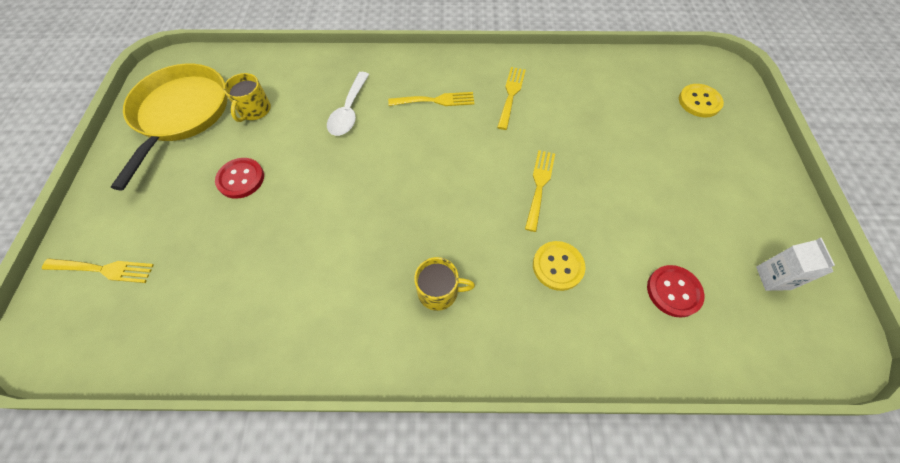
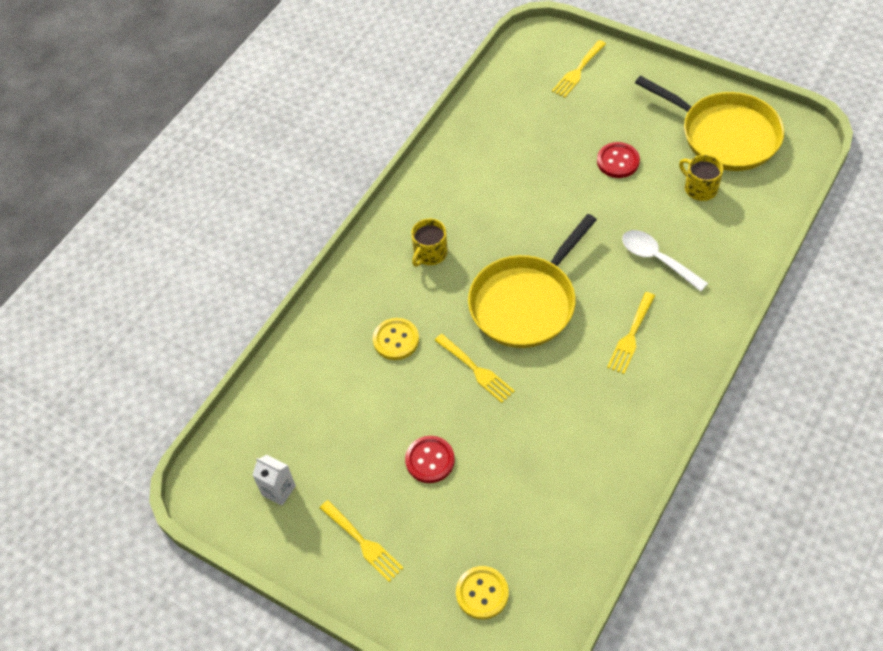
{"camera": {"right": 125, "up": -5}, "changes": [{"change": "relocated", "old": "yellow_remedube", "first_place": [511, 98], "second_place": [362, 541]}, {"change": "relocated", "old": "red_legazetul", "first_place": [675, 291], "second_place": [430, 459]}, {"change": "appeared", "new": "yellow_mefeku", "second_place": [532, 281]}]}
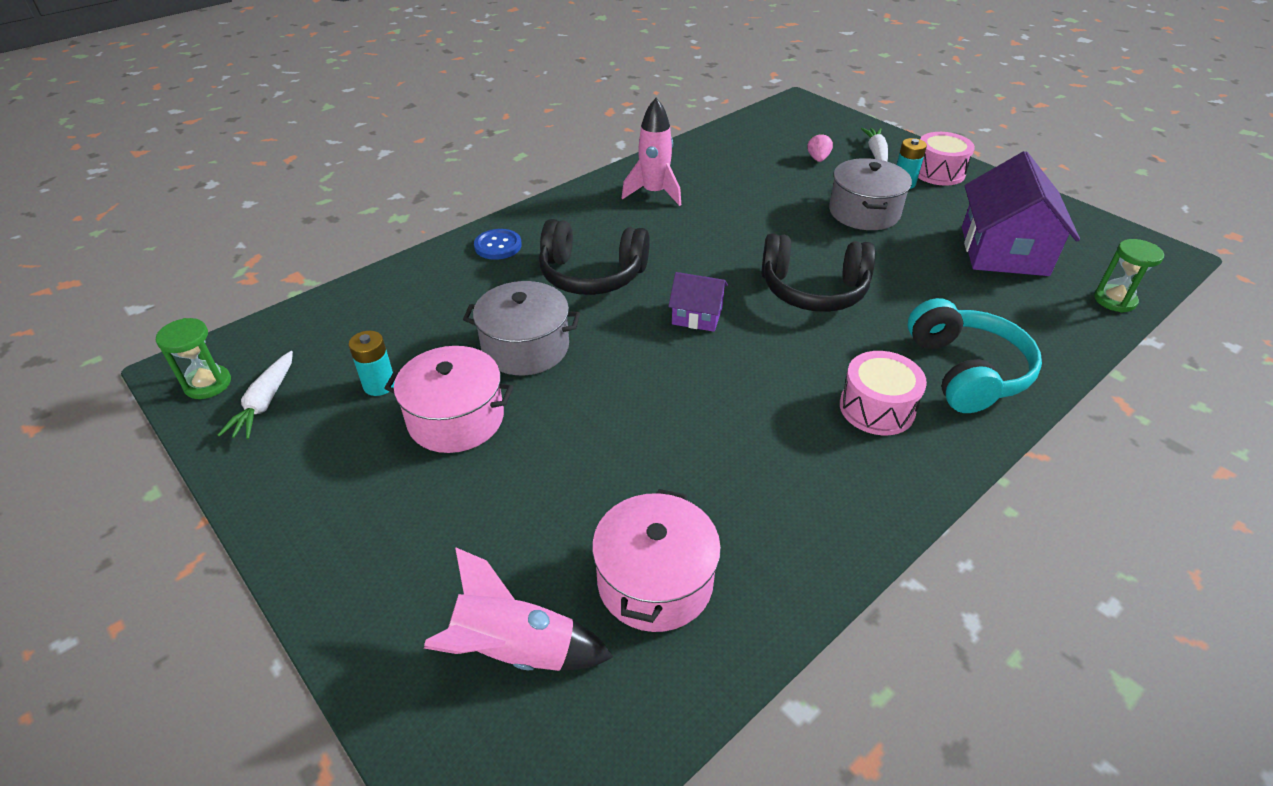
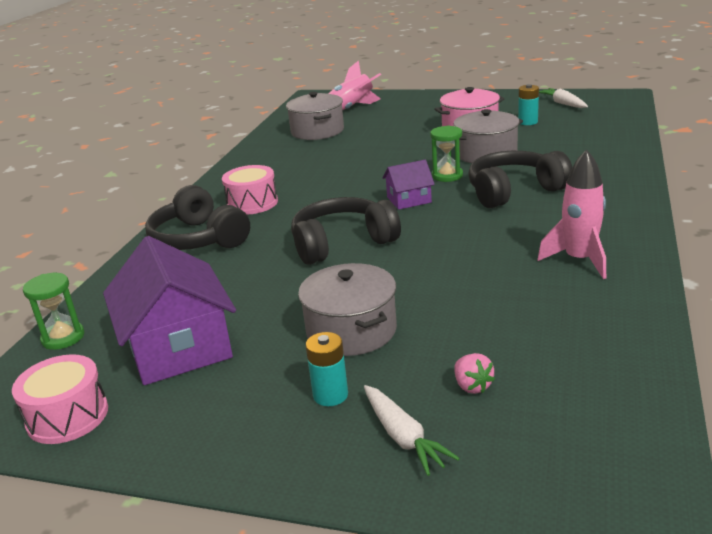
{"camera": {"right": 150, "up": -15}, "changes": [{"change": "relocated", "old": "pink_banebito", "first_place": [946, 159], "second_place": [60, 399]}, {"change": "missing", "old": "blue_legazetul", "first_place": [498, 244]}, {"change": "colour", "old": "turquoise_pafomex", "new": "black_pafomex", "first_place": [975, 355], "second_place": [197, 217]}, {"change": "relocated", "old": "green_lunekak", "first_place": [193, 358], "second_place": [446, 154]}, {"change": "colour", "old": "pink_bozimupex", "new": "grey_bozimupex", "first_place": [656, 560], "second_place": [315, 116]}]}
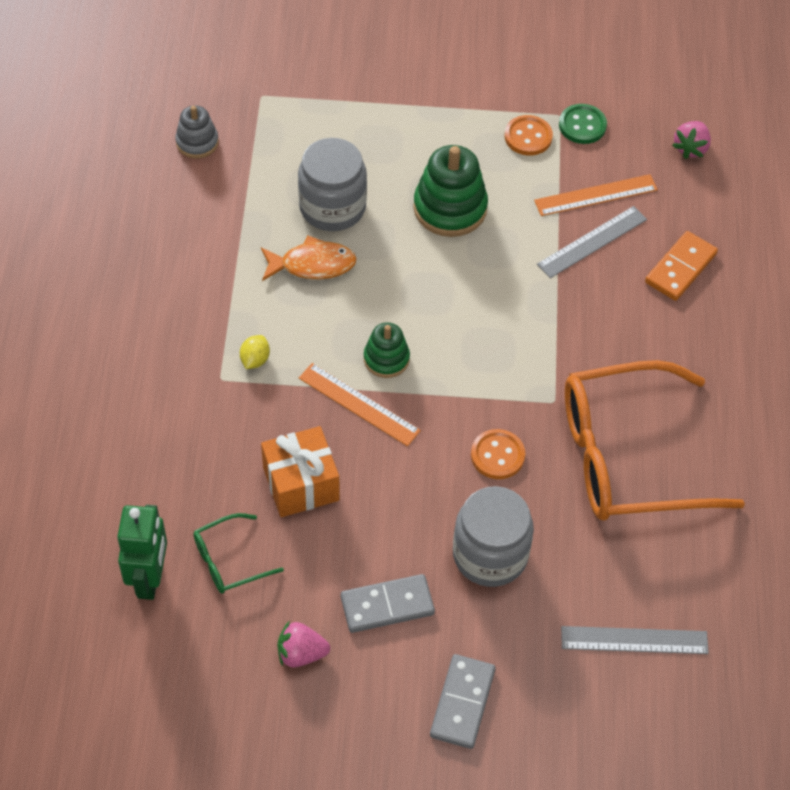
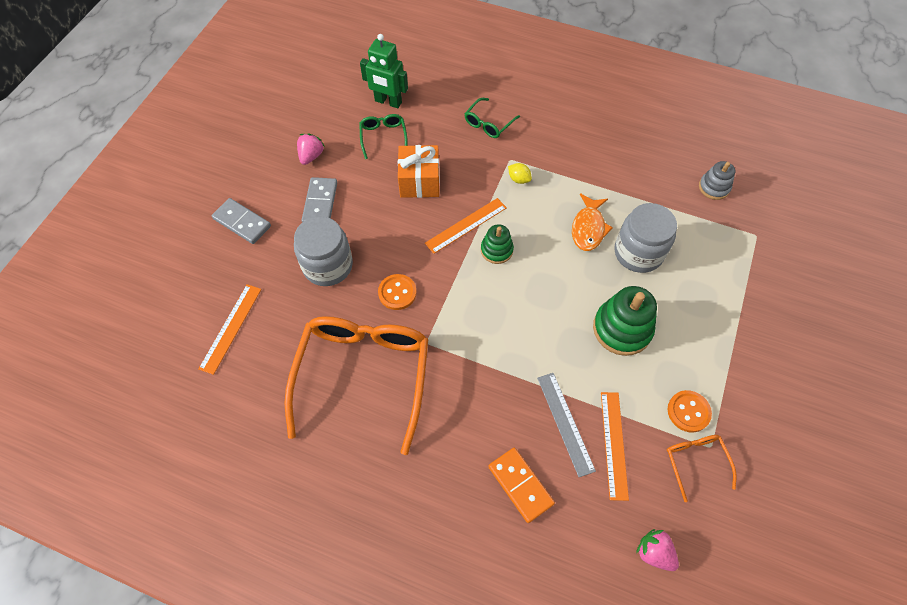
{"camera": {"right": 110, "up": 5}, "changes": [{"change": "exchanged", "old": "green_legazetul", "new": "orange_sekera", "first_place": [583, 124], "second_place": [701, 468]}, {"change": "colour", "old": "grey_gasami", "new": "orange_gasami", "first_place": [635, 640], "second_place": [229, 329]}, {"change": "appeared", "new": "green_sekera", "second_place": [492, 118]}]}
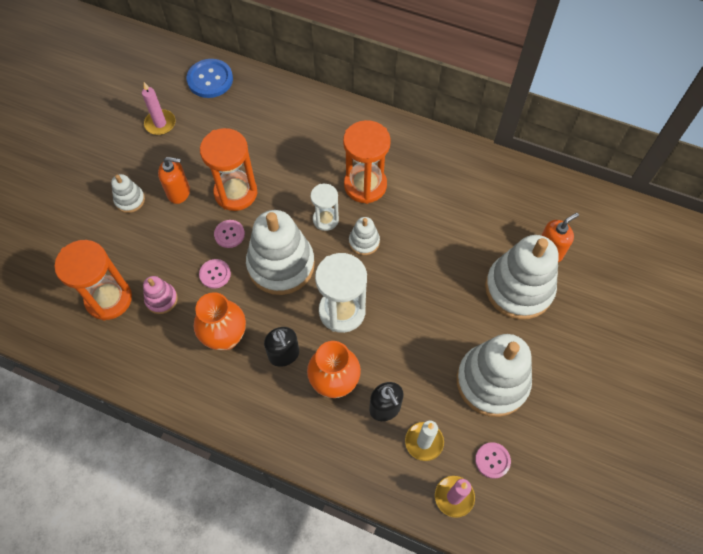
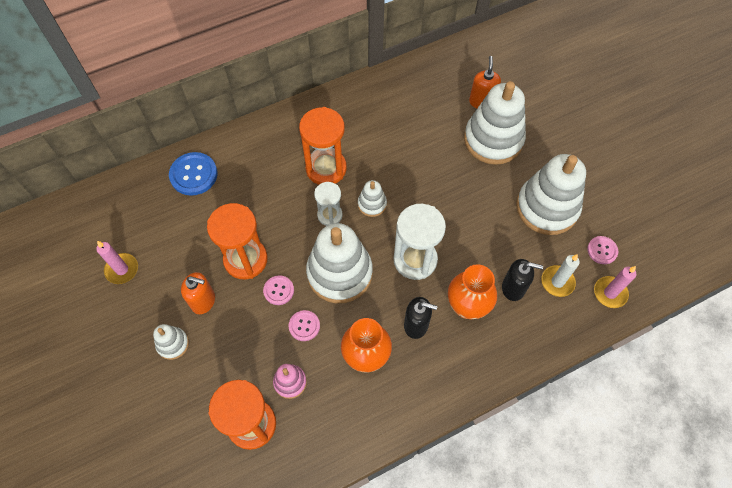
{"camera": {"right": -50, "up": 0}, "changes": [{"change": "relocated", "old": "blue_legazetul", "first_place": [209, 78], "second_place": [193, 174]}, {"change": "spun", "old": "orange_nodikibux", "first_place": [174, 180], "second_place": [198, 293], "degrees": 60}]}
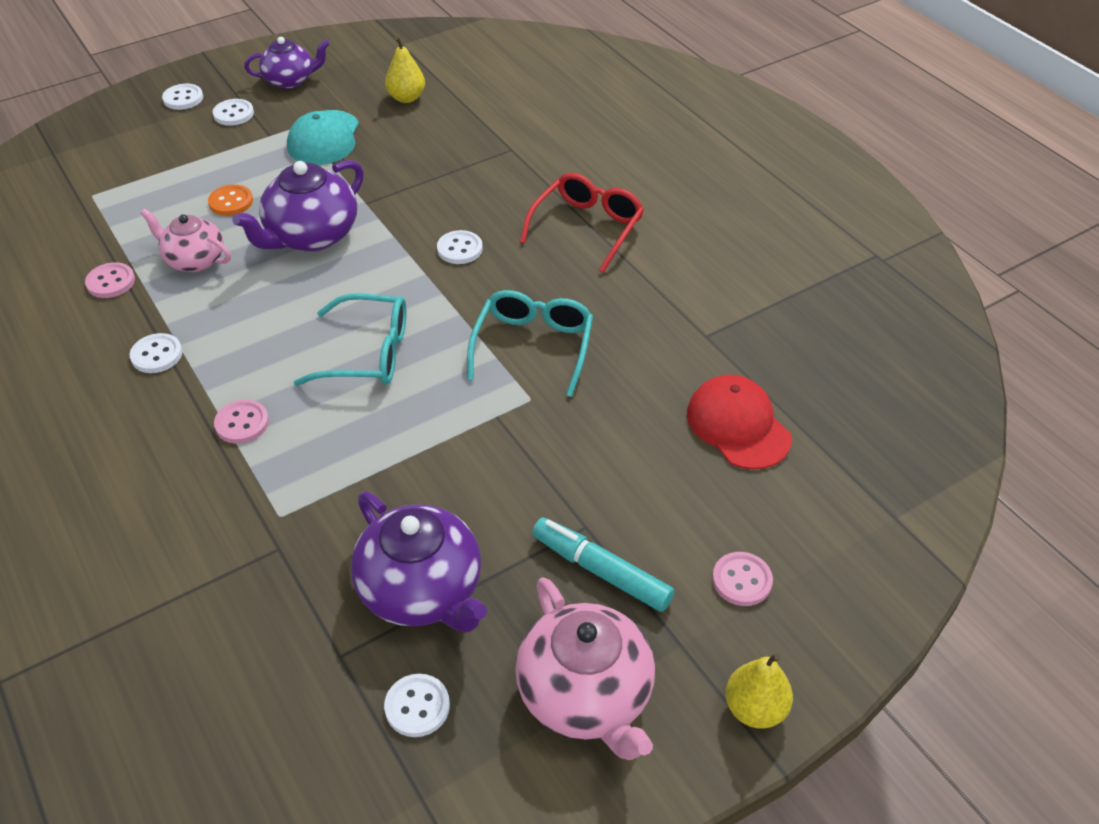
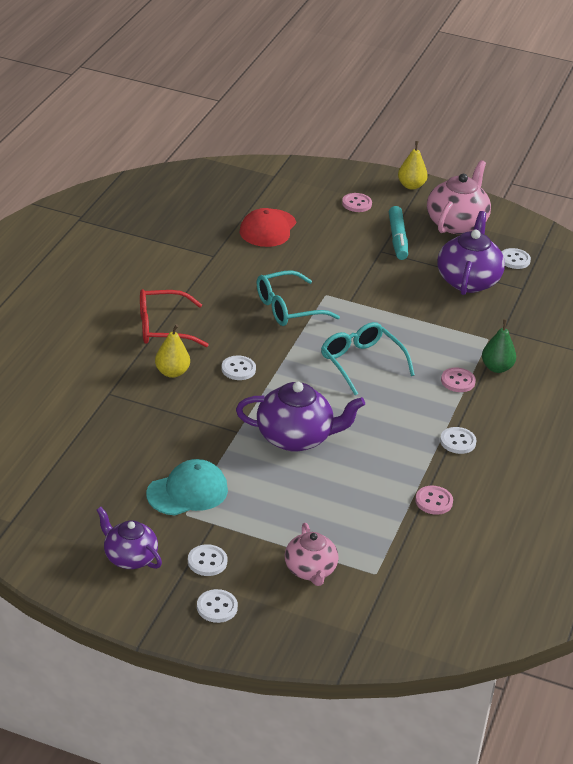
{"camera": {"right": -130, "up": -10}, "changes": [{"change": "relocated", "old": "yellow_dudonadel", "first_place": [405, 69], "second_place": [172, 351]}, {"change": "missing", "old": "orange_legazetul", "first_place": [230, 200]}, {"change": "relocated", "old": "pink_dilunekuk", "first_place": [185, 240], "second_place": [311, 554]}, {"change": "appeared", "new": "green_dudonadel", "second_place": [499, 346]}]}
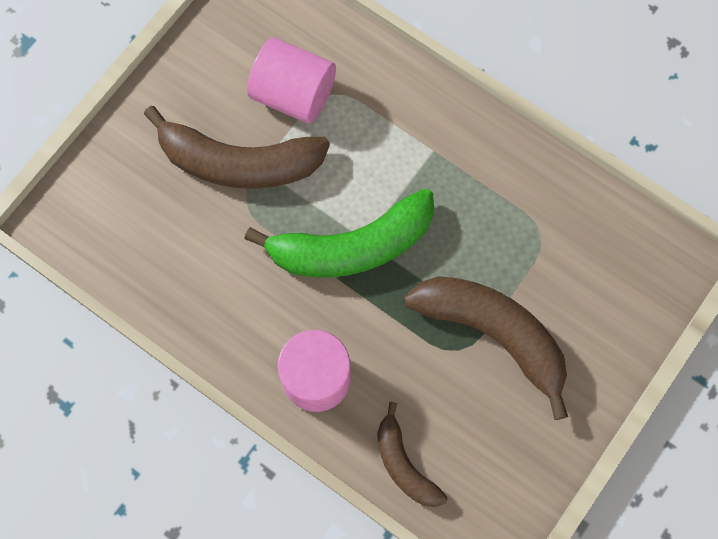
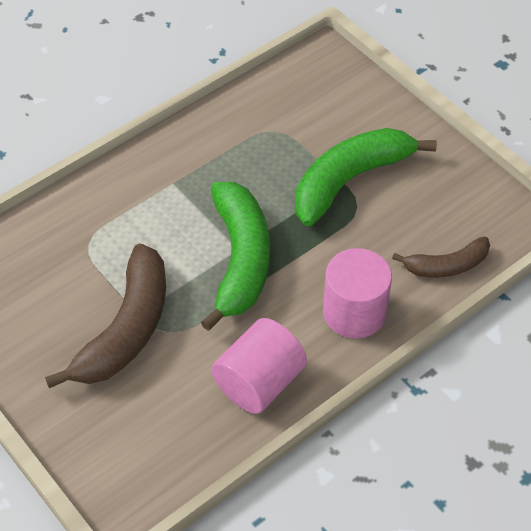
{"camera": {"right": -75, "up": -20}, "changes": [{"change": "relocated", "old": "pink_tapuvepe", "first_place": [291, 81], "second_place": [259, 366]}, {"change": "colour", "old": "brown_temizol", "new": "green_temizol", "first_place": [486, 348], "second_place": [366, 177]}]}
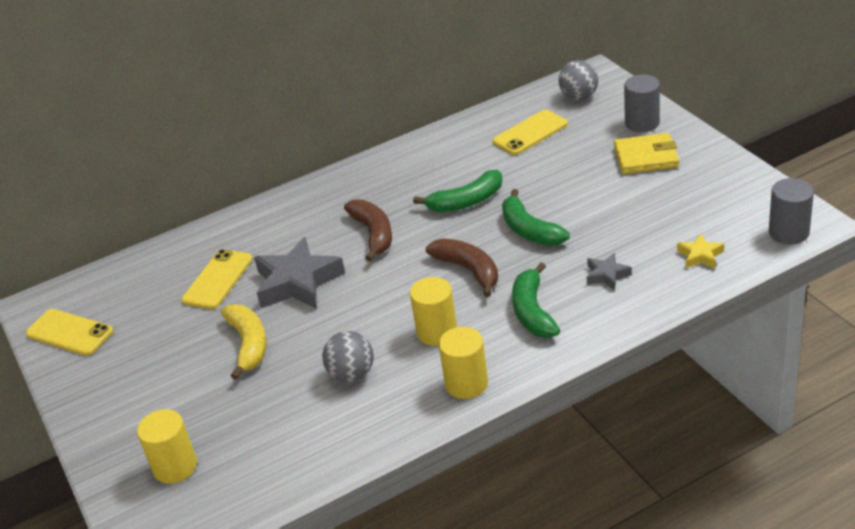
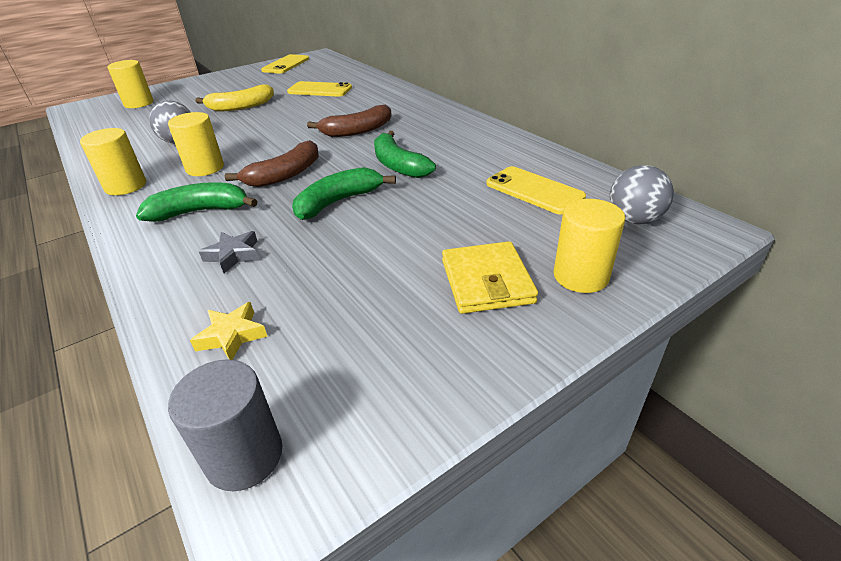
{"camera": {"right": 80, "up": 0}, "changes": [{"change": "colour", "old": "grey_tapuvepe", "new": "yellow_tapuvepe", "first_place": [642, 103], "second_place": [589, 246]}, {"change": "missing", "old": "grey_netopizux", "first_place": [299, 273]}]}
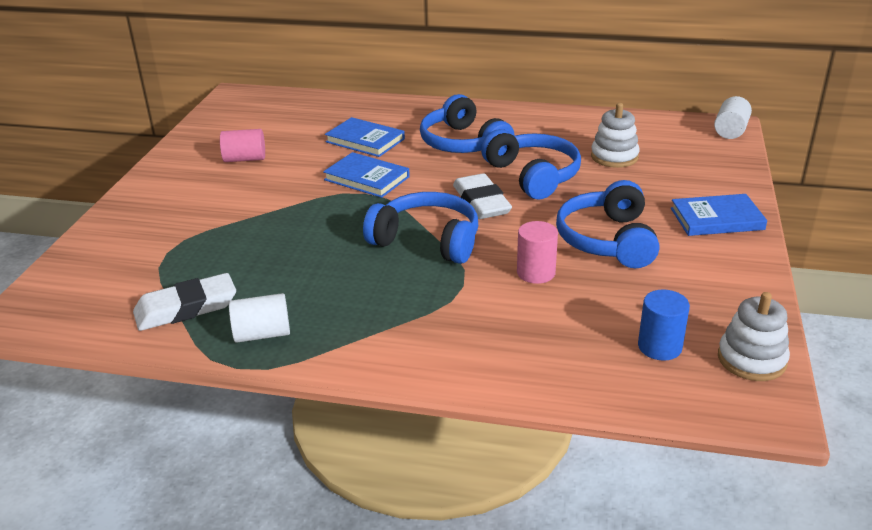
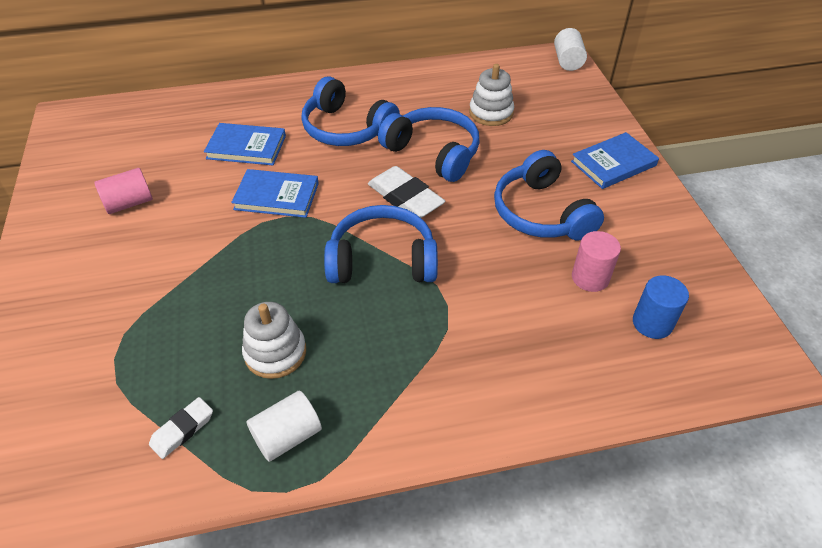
{"camera": {"right": -25, "up": 15}, "changes": [{"change": "relocated", "old": "pink_tapuvepe", "first_place": [537, 252], "second_place": [596, 261]}, {"change": "size", "old": "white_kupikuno", "first_place": [184, 302], "second_place": [181, 428], "factor": 0.58}, {"change": "relocated", "old": "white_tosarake", "first_place": [754, 336], "second_place": [274, 340]}]}
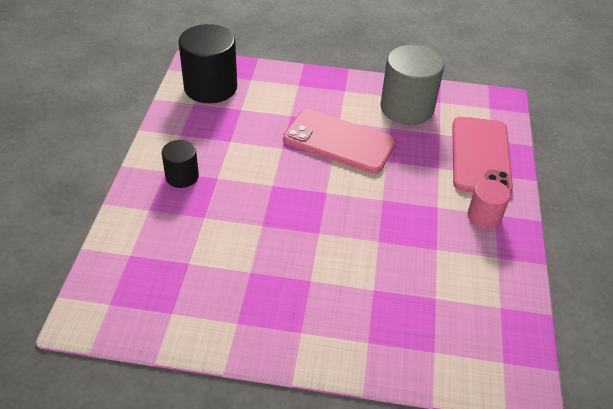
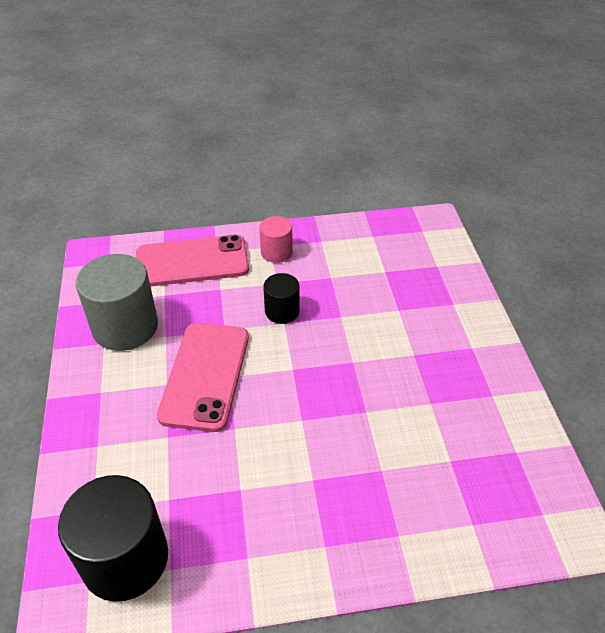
{"camera": {"right": -105, "up": 0}, "changes": [{"change": "relocated", "old": "black_tapuvepe", "first_place": [180, 164], "second_place": [281, 298]}]}
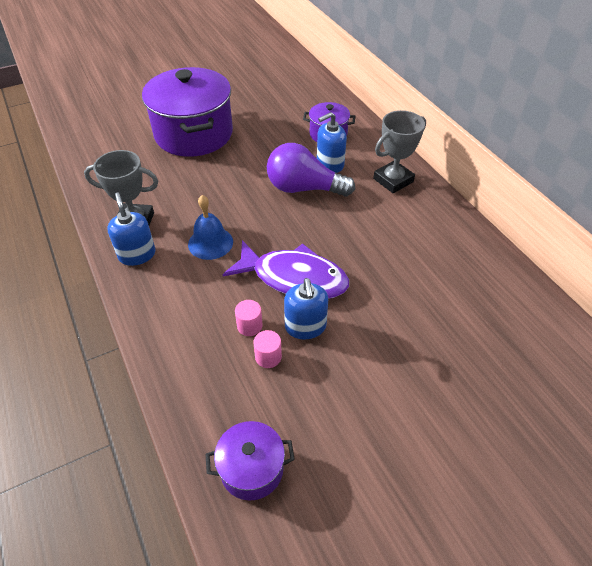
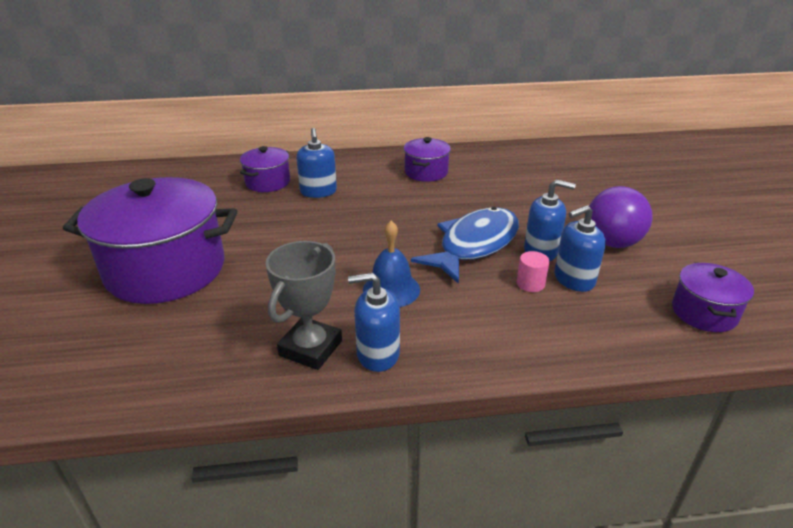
{"camera": {"right": -70, "up": -15}, "changes": [{"change": "missing", "old": "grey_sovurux", "first_place": [399, 151]}, {"change": "relocated", "old": "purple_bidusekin", "first_place": [311, 170], "second_place": [621, 217]}, {"change": "colour", "old": "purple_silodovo", "new": "blue_silodovo", "first_place": [286, 269], "second_place": [465, 245]}, {"change": "exchanged", "old": "pink_tapuvepe", "new": "blue_nodikibux", "first_place": [268, 349], "second_place": [580, 248]}, {"change": "appeared", "new": "purple_bozimupex", "second_place": [427, 159]}]}
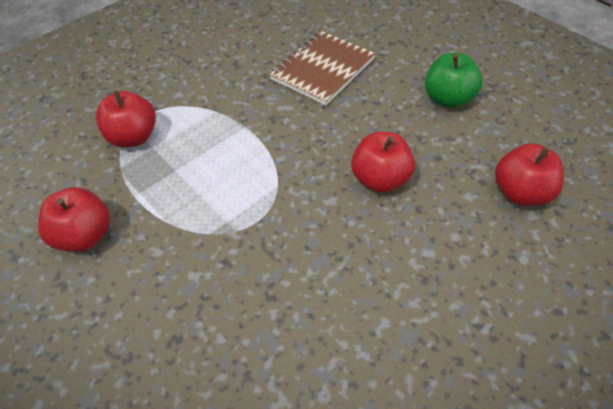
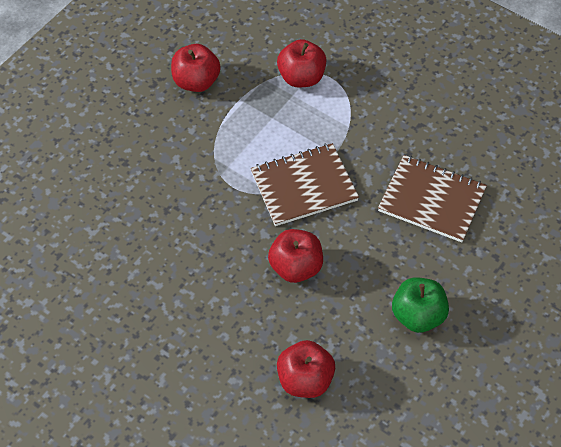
{"camera": {"right": 75, "up": 5}, "changes": [{"change": "appeared", "new": "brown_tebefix", "second_place": [305, 184]}]}
